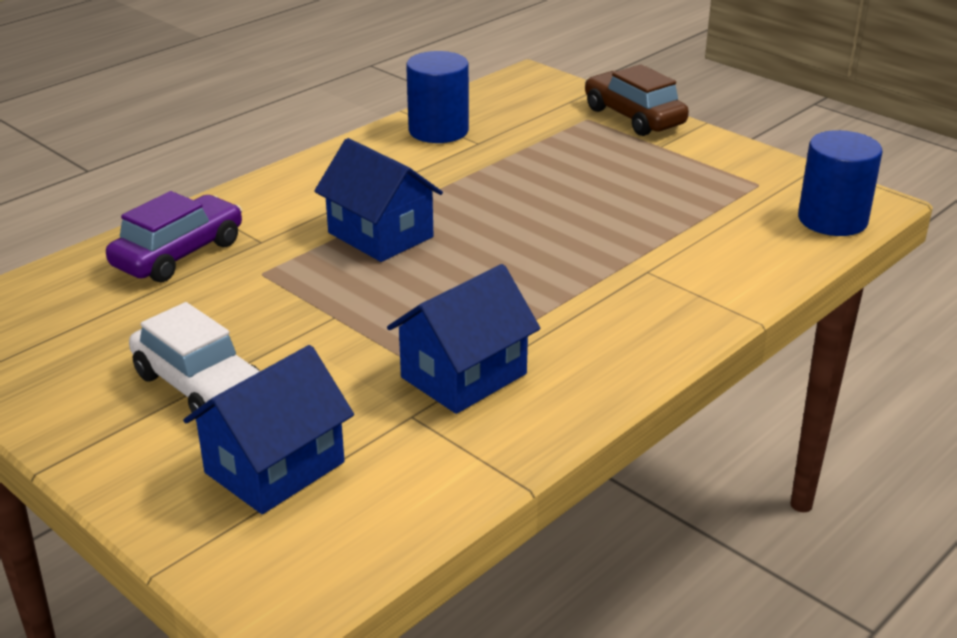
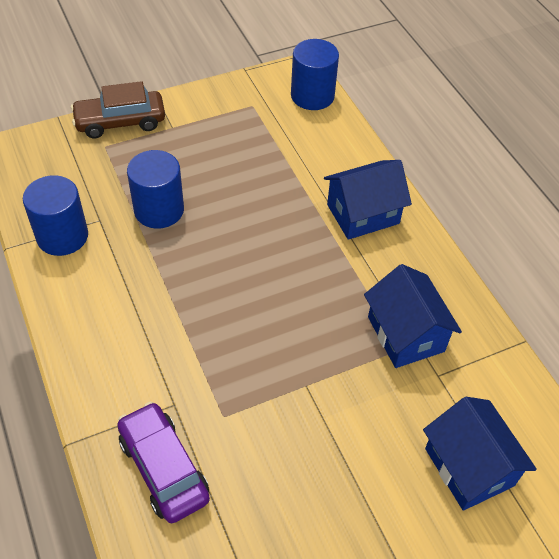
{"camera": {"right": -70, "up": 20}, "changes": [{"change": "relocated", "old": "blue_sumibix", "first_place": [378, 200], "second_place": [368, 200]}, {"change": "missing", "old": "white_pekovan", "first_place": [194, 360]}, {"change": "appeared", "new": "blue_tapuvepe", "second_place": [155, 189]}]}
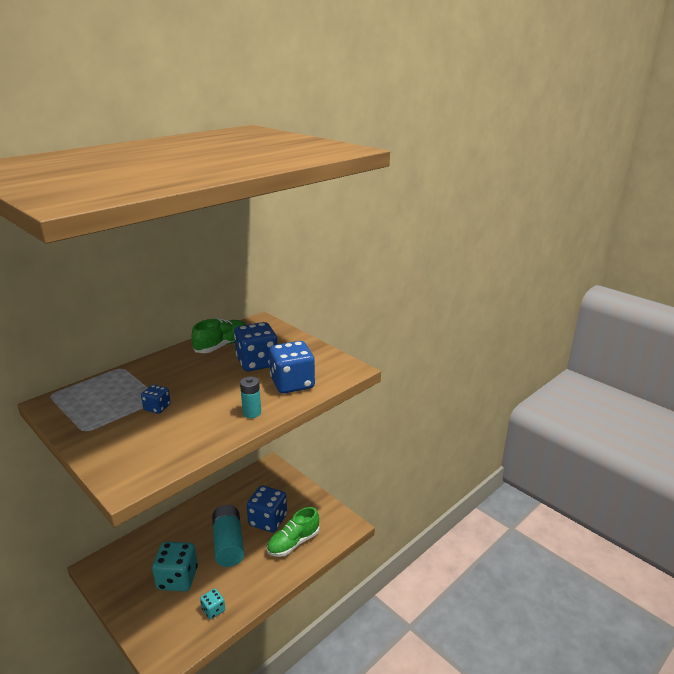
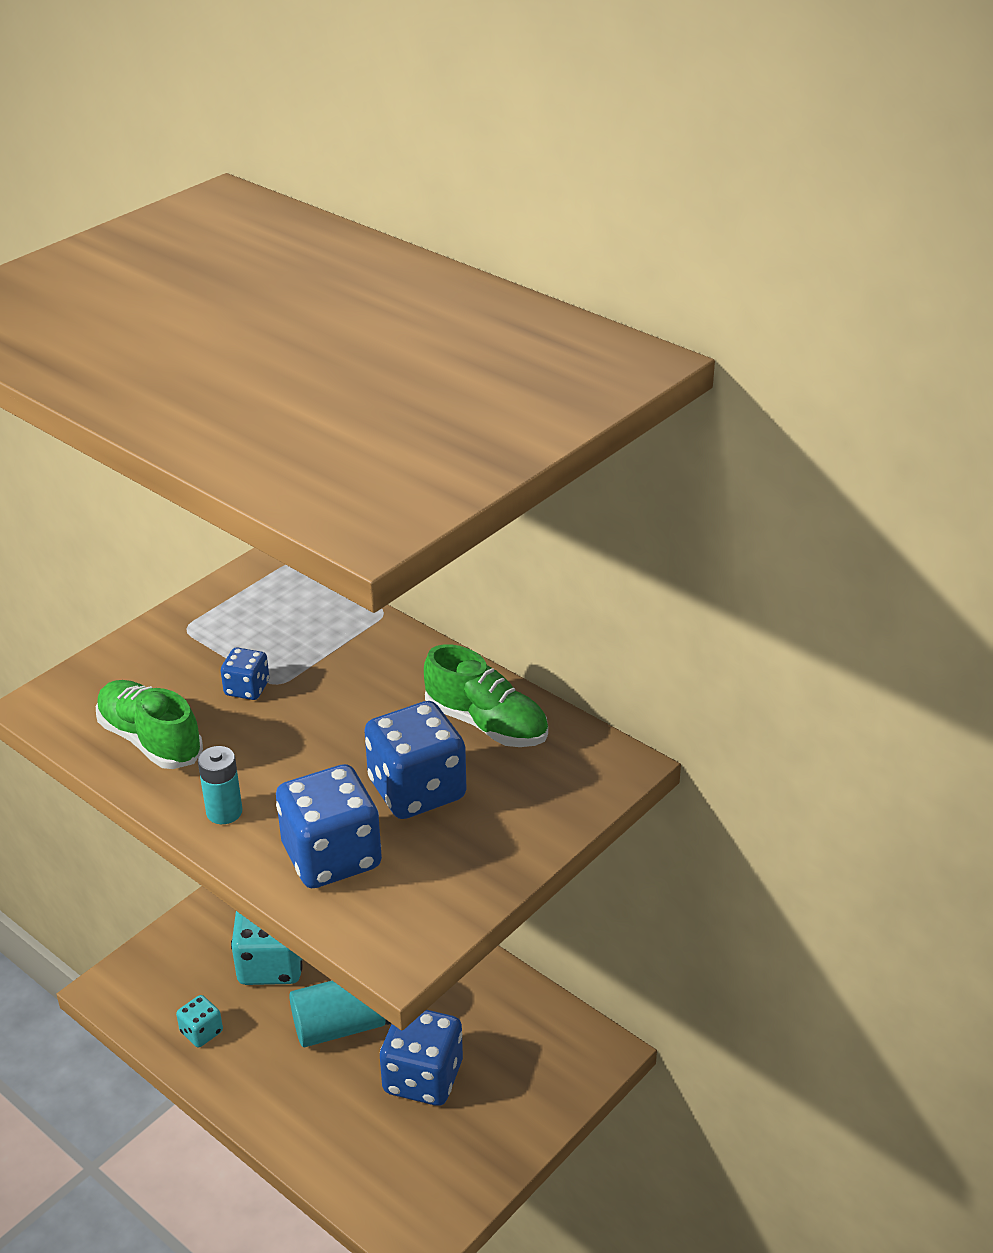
{"camera": {"right": 85, "up": 10}, "changes": [{"change": "relocated", "old": "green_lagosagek", "first_place": [293, 532], "second_place": [149, 724]}]}
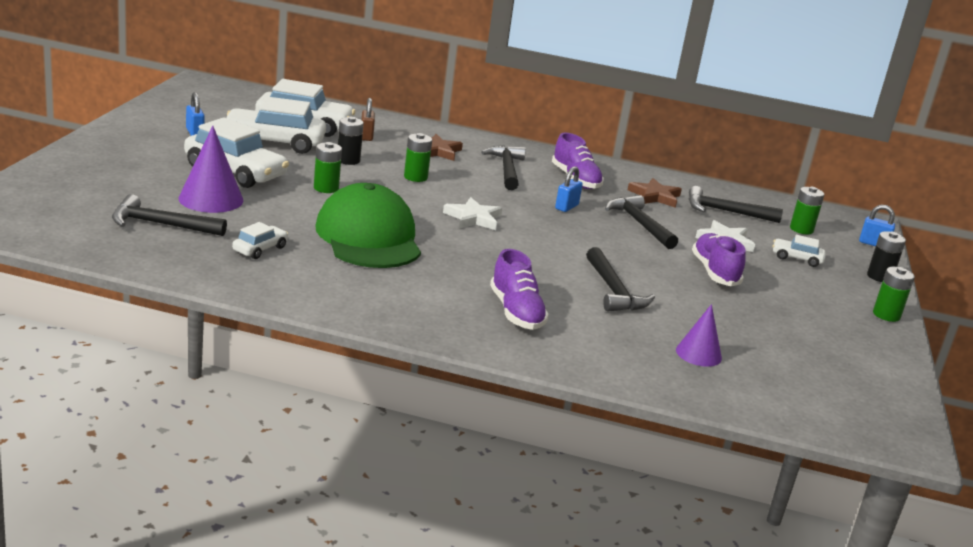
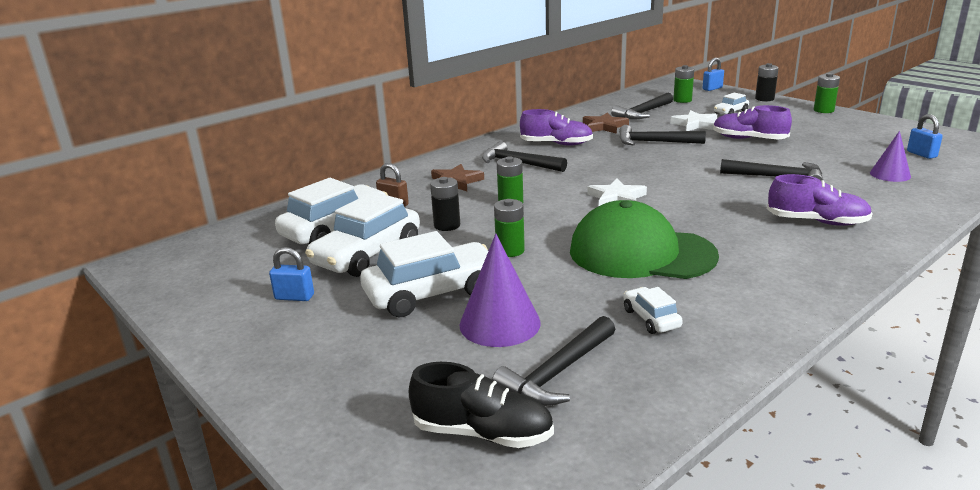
{"camera": {"right": -50, "up": 0}, "changes": [{"change": "relocated", "old": "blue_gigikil", "first_place": [569, 189], "second_place": [925, 136]}, {"change": "appeared", "new": "black_lagosagek", "second_place": [481, 405]}]}
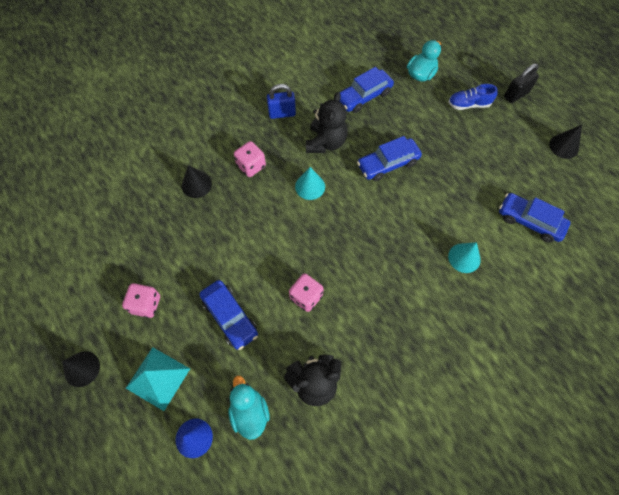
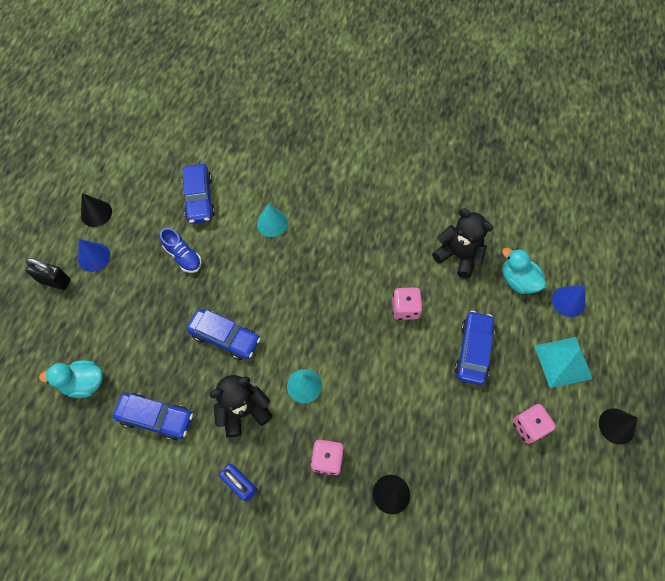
{"camera": {"right": -130, "up": 0}, "changes": [{"change": "relocated", "old": "blue_lagosagek", "first_place": [473, 97], "second_place": [181, 250]}, {"change": "spun", "old": "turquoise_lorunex", "first_place": [249, 408], "second_place": [524, 271], "degrees": 105}, {"change": "appeared", "new": "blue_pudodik", "second_place": [94, 255]}]}
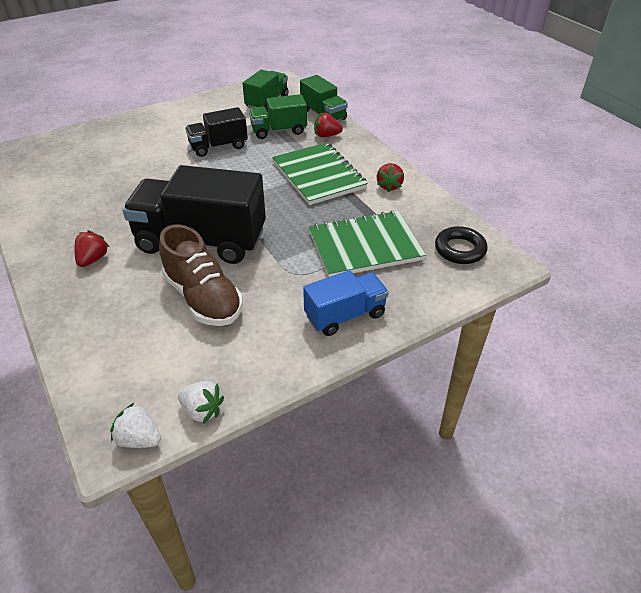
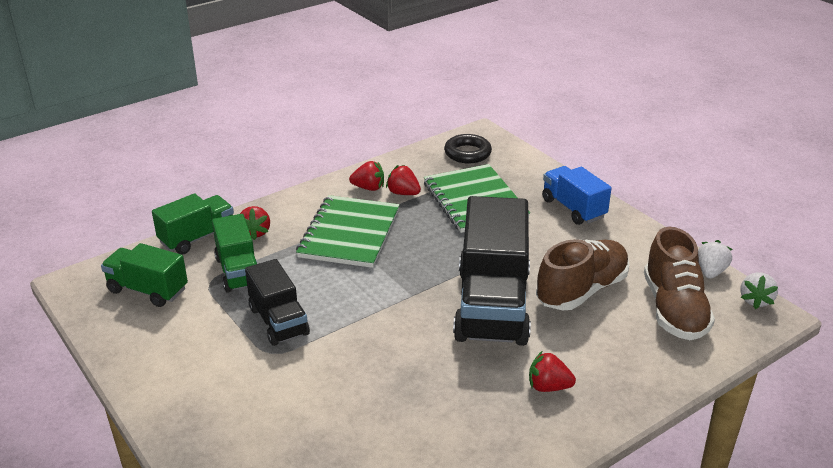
{"camera": {"right": -95, "up": -10}, "changes": [{"change": "spun", "old": "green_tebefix", "first_place": [320, 173], "second_place": [348, 231], "degrees": -45}, {"change": "appeared", "new": "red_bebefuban", "second_place": [403, 180]}, {"change": "appeared", "new": "brown_lagosagek", "second_place": [679, 283]}]}
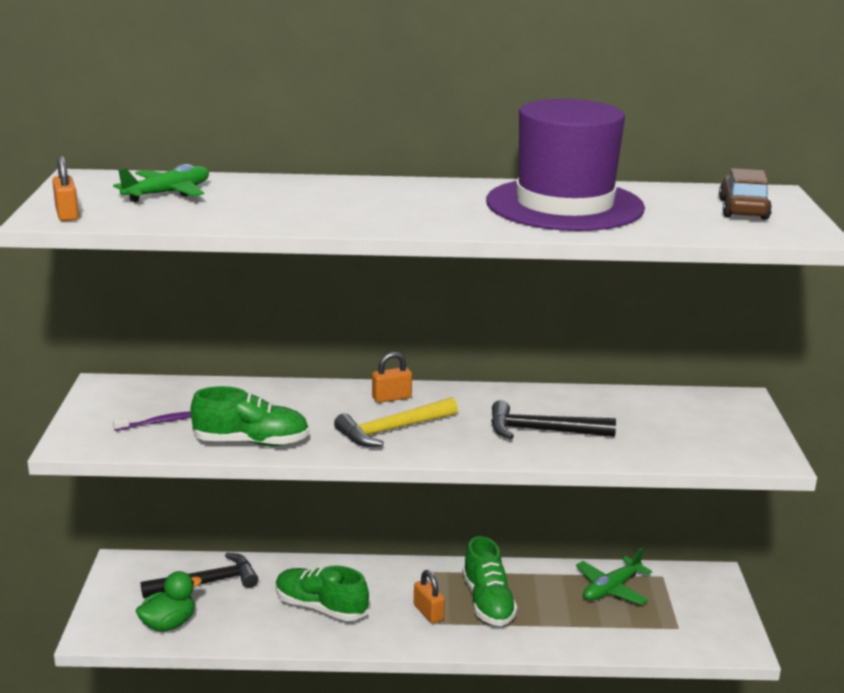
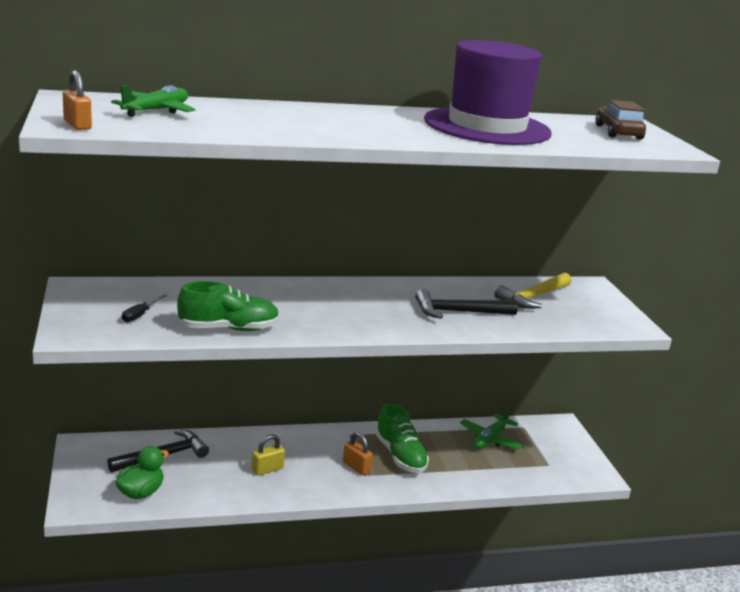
{"camera": {"right": -15, "up": 0}, "changes": [{"change": "missing", "old": "orange_gigikil", "first_place": [392, 377]}, {"change": "relocated", "old": "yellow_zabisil", "first_place": [396, 422], "second_place": [533, 291]}, {"change": "exchanged", "old": "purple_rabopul", "new": "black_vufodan", "first_place": [152, 421], "second_place": [144, 308]}, {"change": "exchanged", "old": "green_lagosagek", "new": "yellow_gigikil", "first_place": [322, 593], "second_place": [268, 455]}]}
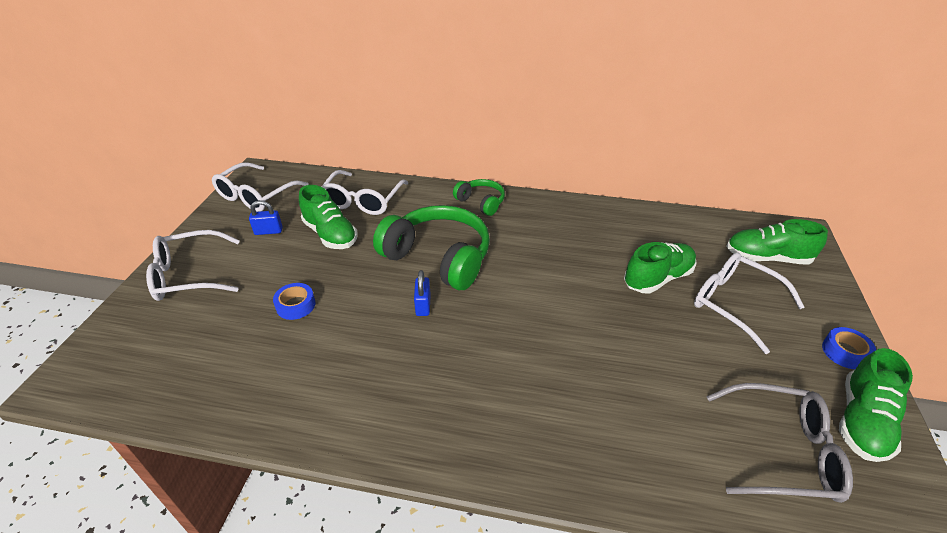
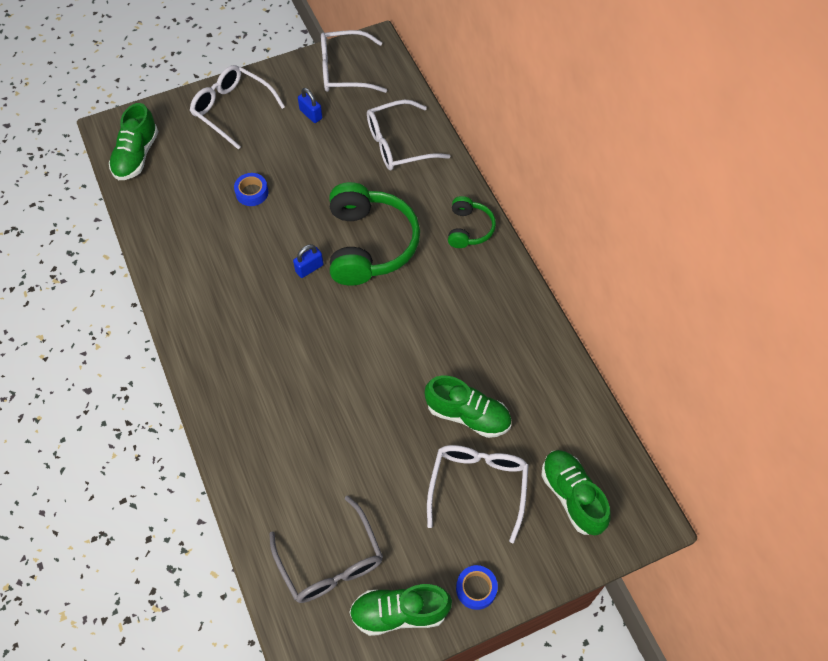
{"camera": {"right": 55, "up": 20}, "changes": [{"change": "relocated", "old": "green_lagosagek", "first_place": [328, 217], "second_place": [134, 141]}]}
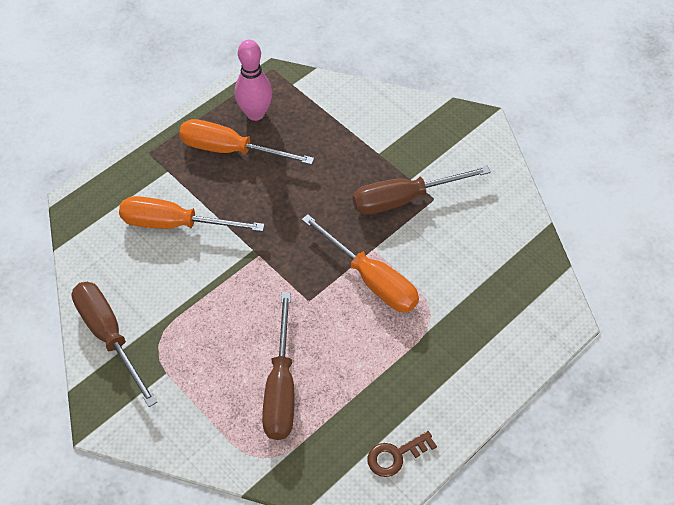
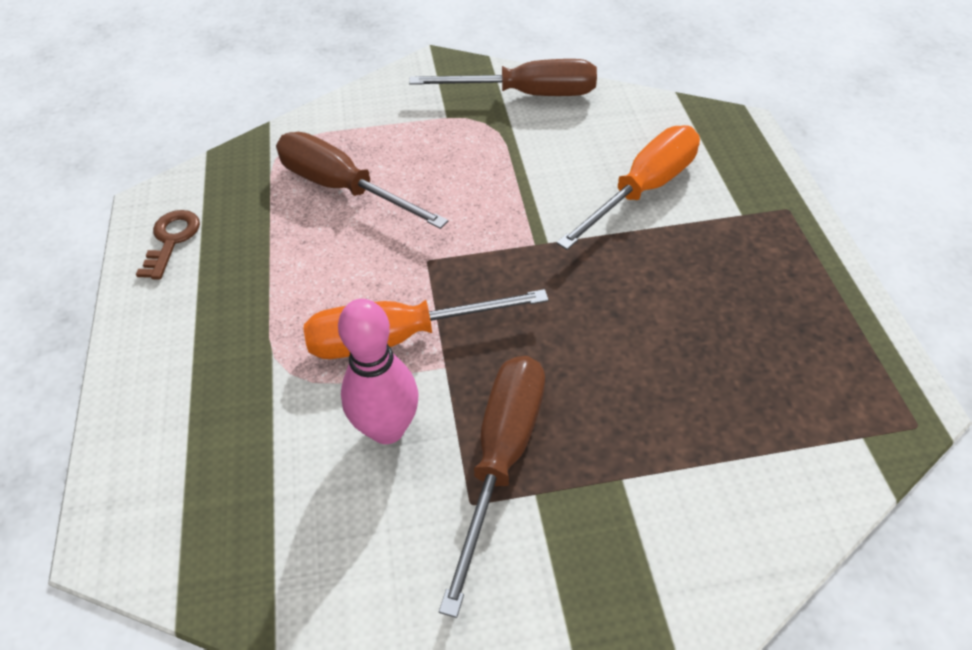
{"camera": {"right": 125, "up": -5}, "changes": [{"change": "relocated", "old": "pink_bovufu", "first_place": [254, 80], "second_place": [378, 371]}, {"change": "missing", "old": "orange_vufodan", "first_place": [246, 142]}]}
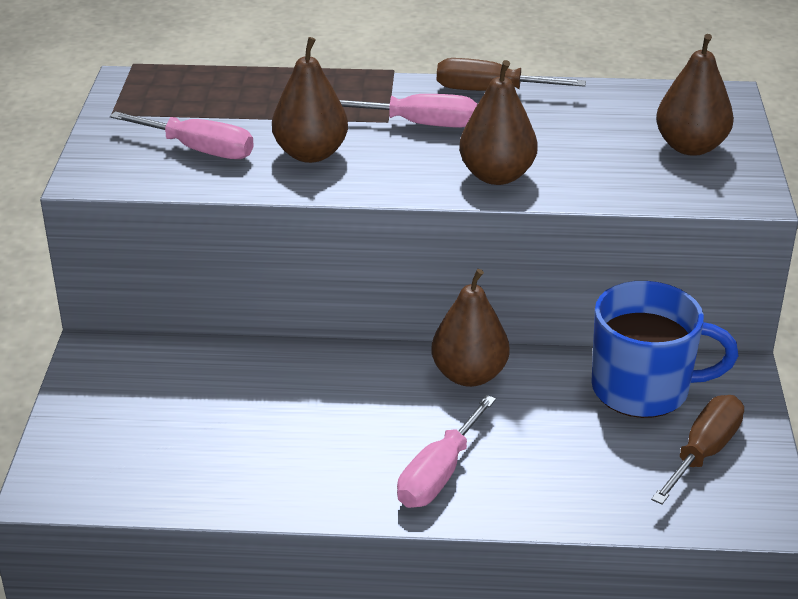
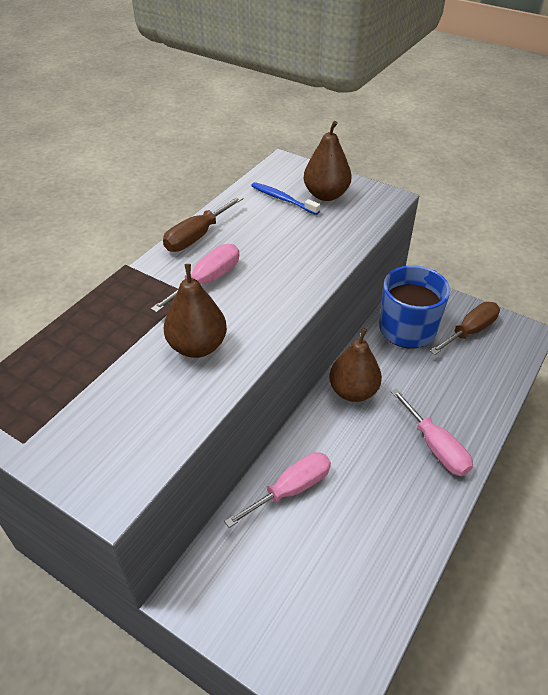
{"camera": {"right": -60, "up": 10}, "changes": [{"change": "missing", "old": "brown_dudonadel", "first_place": [498, 122]}, {"change": "relocated", "old": "pink_vufodan", "first_place": [182, 135], "second_place": [277, 490]}, {"change": "spun", "old": "brown_vufodan", "first_place": [697, 449], "second_place": [465, 328], "degrees": 75}, {"change": "appeared", "new": "blue_rabopul", "second_place": [285, 198]}]}
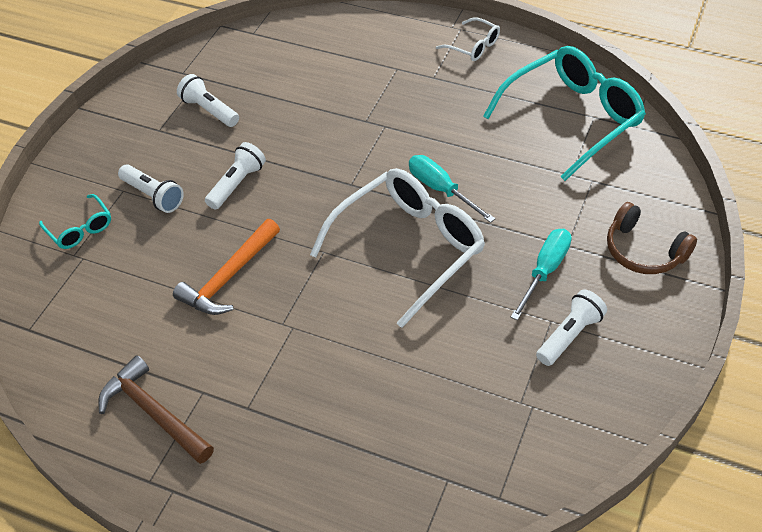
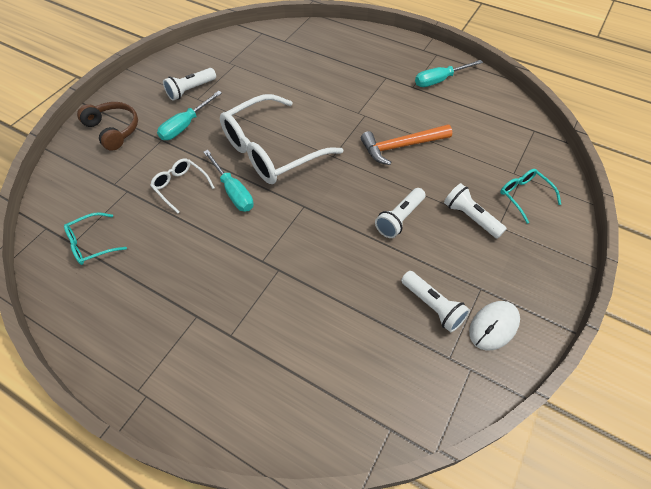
{"camera": {"right": -175, "up": 5}, "changes": [{"change": "relocated", "old": "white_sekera", "first_place": [468, 39], "second_place": [182, 185]}, {"change": "size", "old": "turquoise_sekera", "first_place": [564, 113], "second_place": [95, 238], "factor": 0.46}, {"change": "spun", "old": "orange_zabisil", "first_place": [226, 267], "second_place": [406, 144], "degrees": -150}, {"change": "exchanged", "old": "brown_zabisil", "new": "turquoise_vufodan", "first_place": [156, 409], "second_place": [449, 73]}, {"change": "appeared", "new": "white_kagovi", "second_place": [494, 326]}]}
